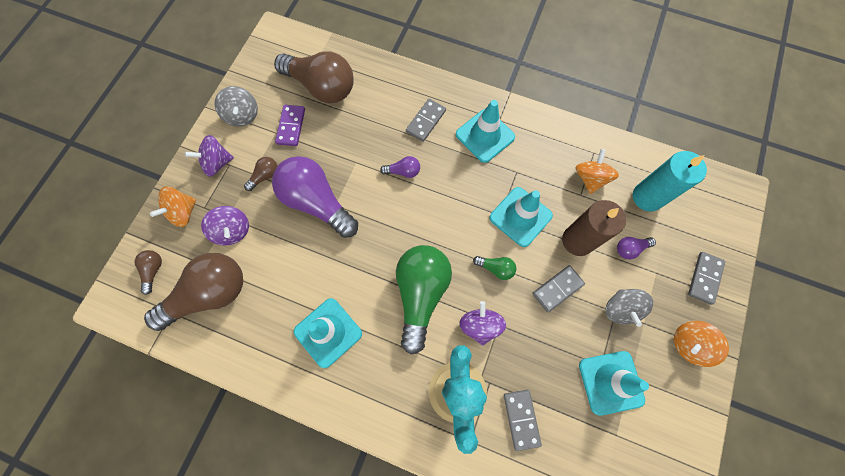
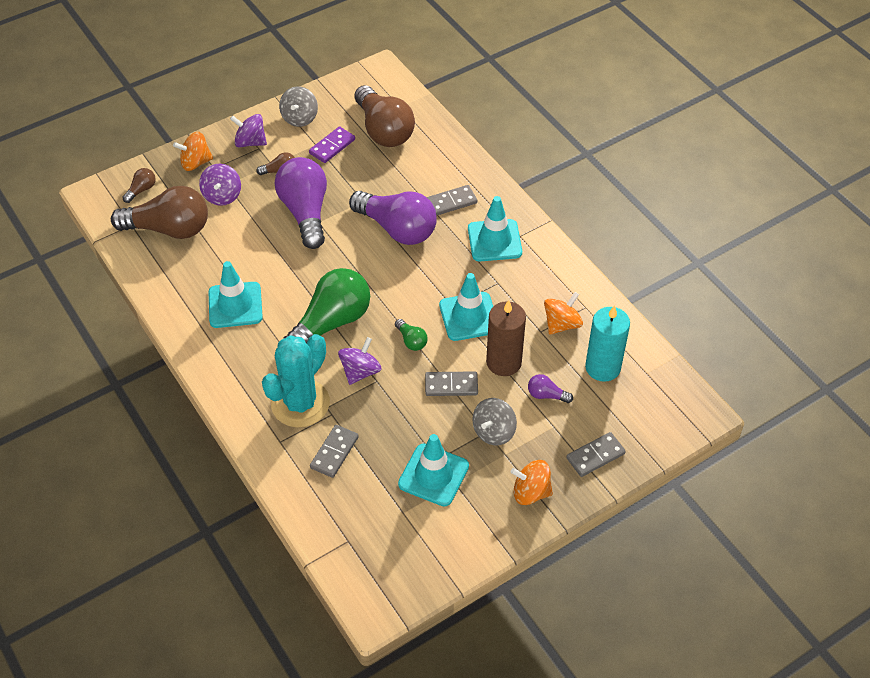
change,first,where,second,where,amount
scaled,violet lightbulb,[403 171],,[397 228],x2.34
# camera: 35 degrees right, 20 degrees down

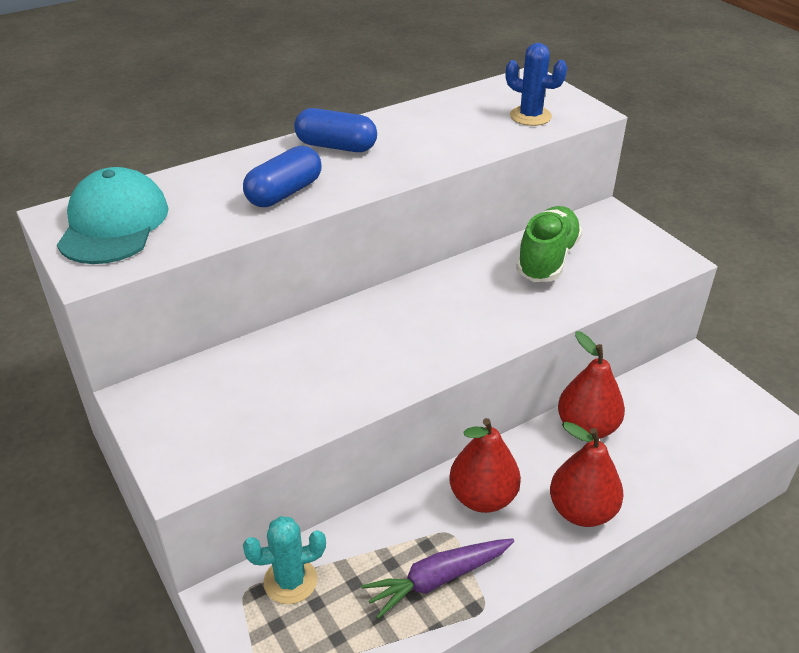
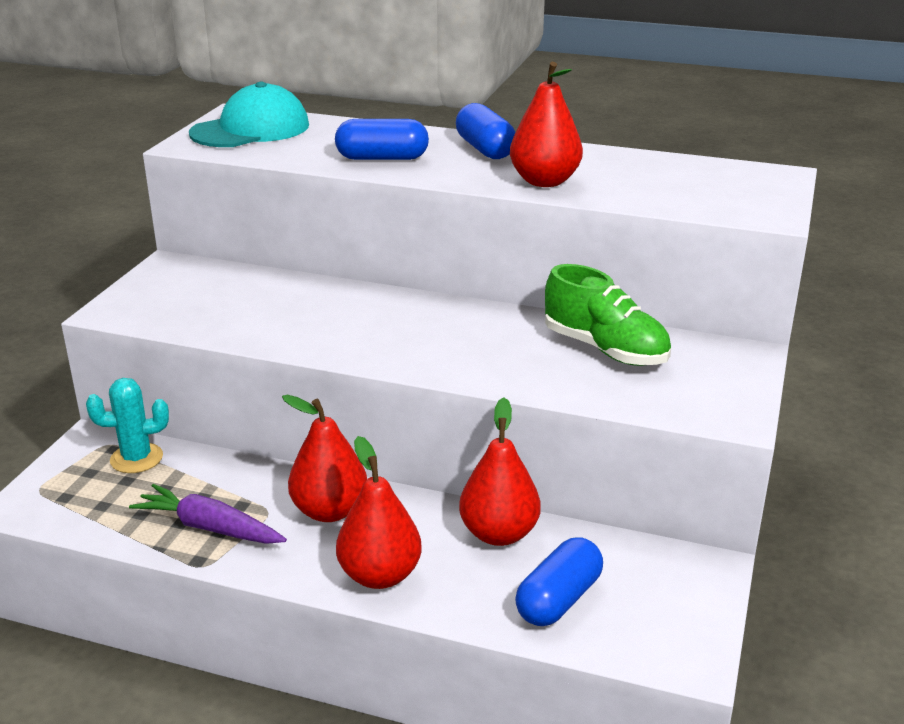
change,first,where,second,where,amount
gone,cobalt saguaro cactus,[530 116],,,
rotated,emerald lace-up shoe,[547 259],,[605 349],60 degrees clockwise
rotated,turquoise saguaro cactus,[290 581],,[136 458],45 degrees counterclockwise
new,,,scarlet toy pear,[544 181],
new,,,cobalt capsule,[558 599],
# camera: 50 degrees right, 10 degrees down

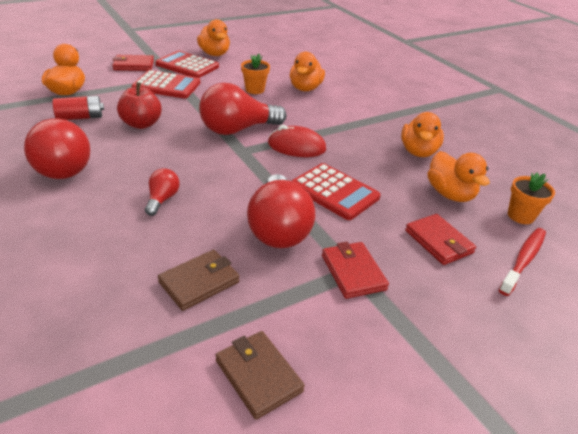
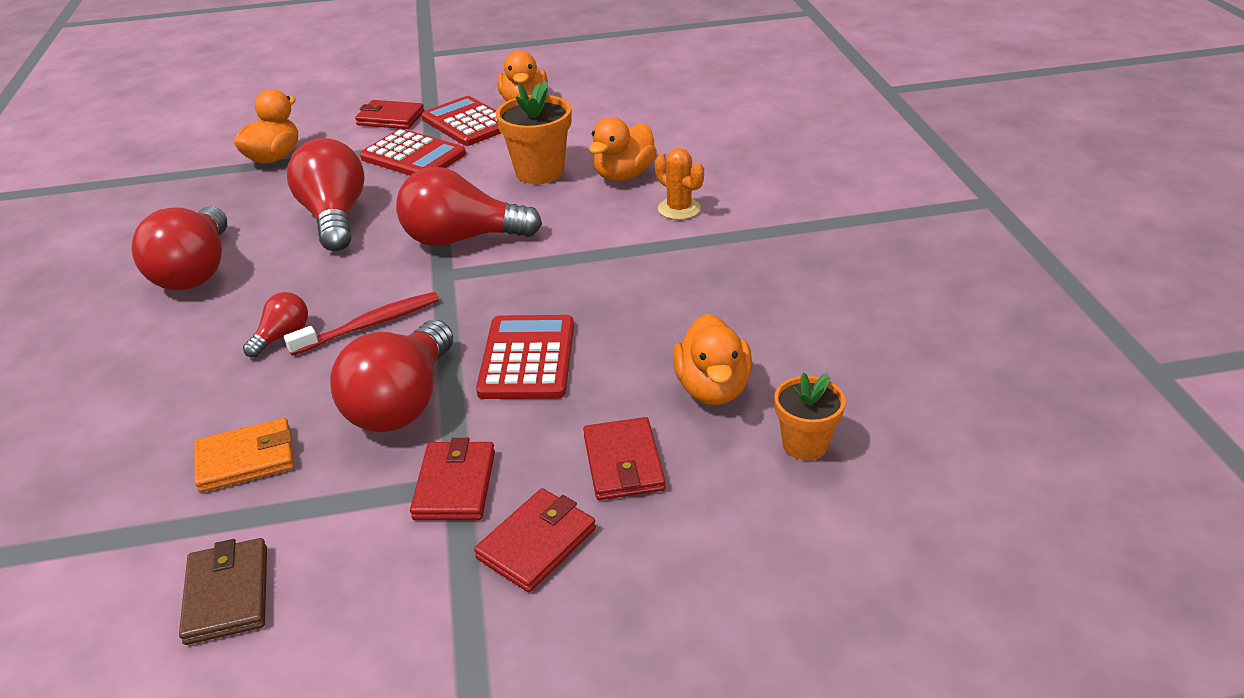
change,first,where,second,where,amount
scaled,bright orange potted plant,[254 90],,[539 172],x1.58
swapped,scarlet apple fruit,[141 124],scarlet lightbulb,[335 217],
gone,scarlet power cell,[80 117],,,
gone,bright orange duck,[418 152],,,
gone,scarlet PC mouse,[296 146],,,
rotated,scarlet calculator,[334 192],,[527 358],150 degrees counterclockwise
shifted,scarlet dental brush,[523 260],,[369 325],
repainted,brown card wallet,[199 282],bright orange card wallet,[246 459],
new,,,bright orange saguaro cactus,[679 209],
new,,,scarlet card wallet,[536 543],
# camera: 25 degrees right, 0 degrees up

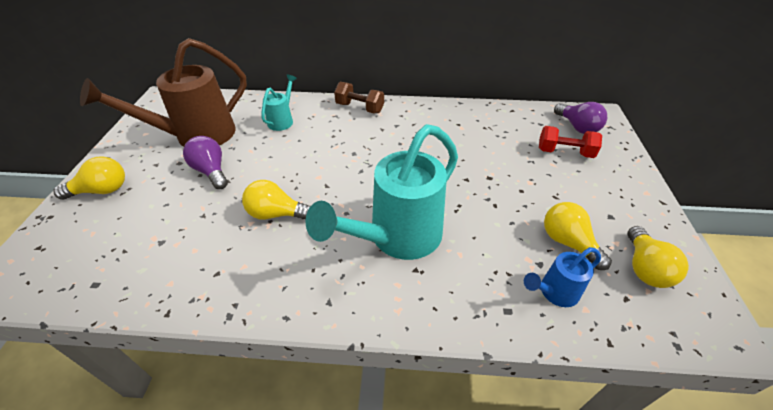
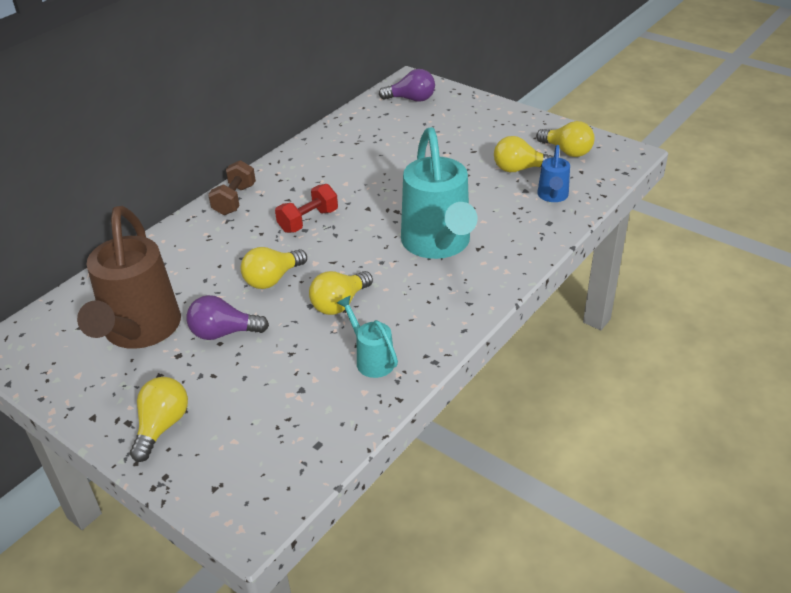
change,first,where,second,where,amount
shifted,turquoise watering can,[282 120],,[371 359],
rotated,brown dumbbell,[359 108],,[234 200],45 degrees counterclockwise
shifted,scarlet dumbbell,[564 152],,[308 221],
new,,,yellow lightbulb,[272 279],
# camera: 55 degrees left, 5 degrees down

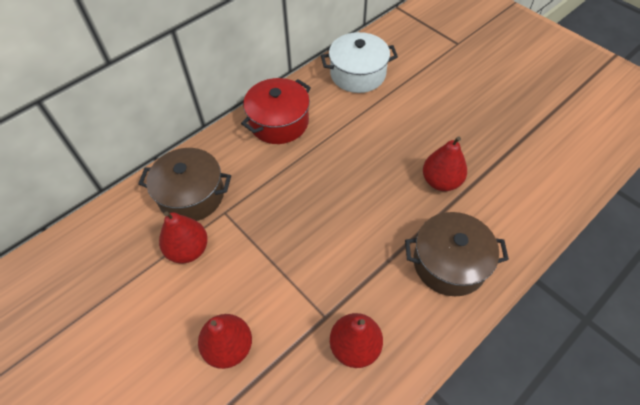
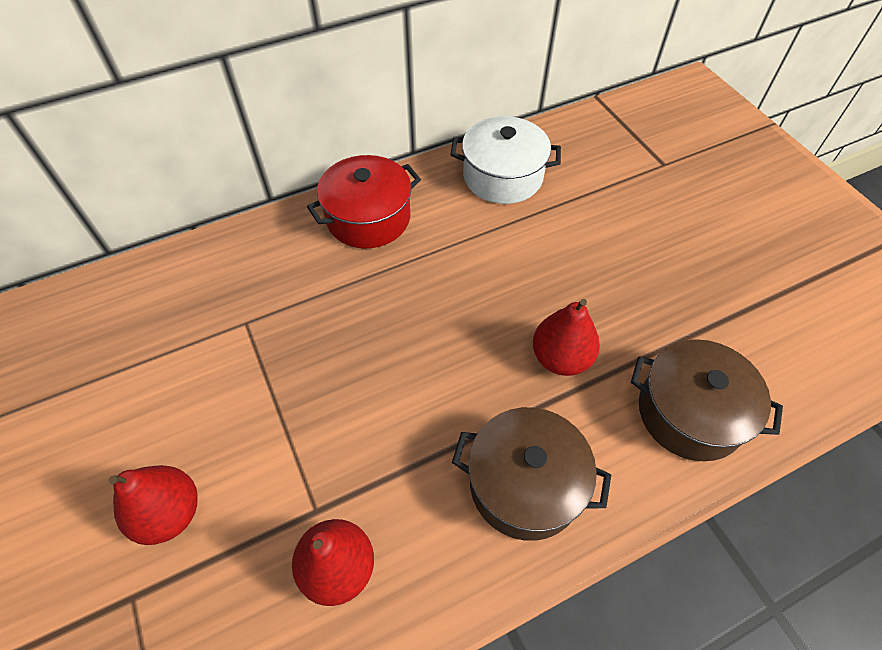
change,first,where,second,where,amount
shifted,brown stockpot,[191 195],,[690 413],
gone,scarlet toy pear,[188 250],,,
# camera: 15 degrees right, 0 degrees up

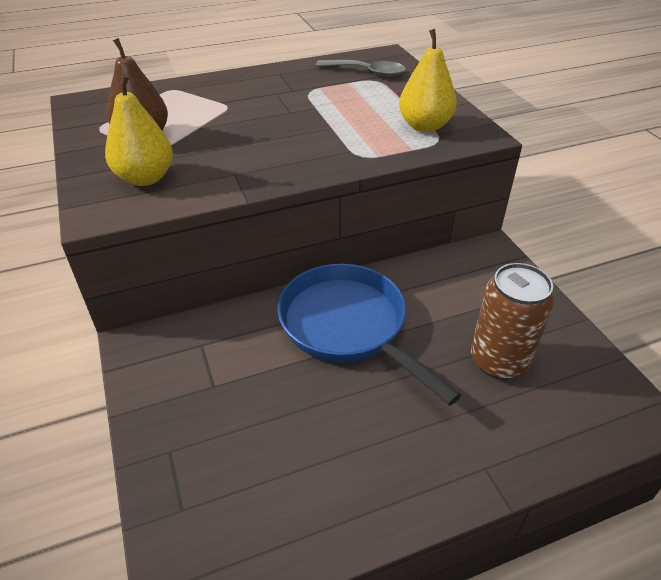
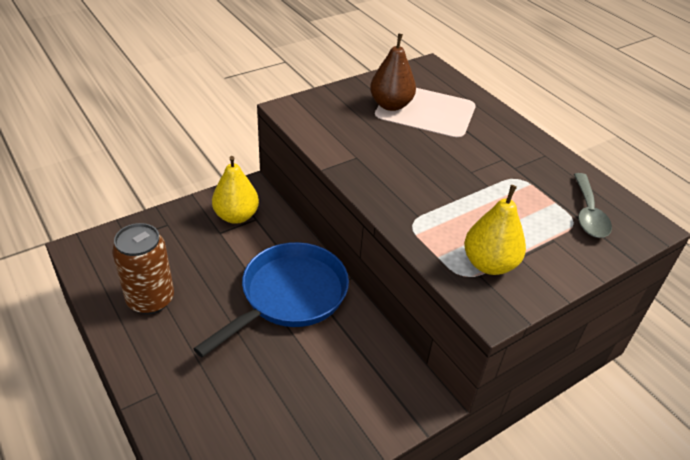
change,first,where,second,where,amount
shifted,yellow toy pear,[145 178],,[236 216],
shifted,brown can,[499 361],,[150 299],
# camera: 75 degrees right, 0 degrees up

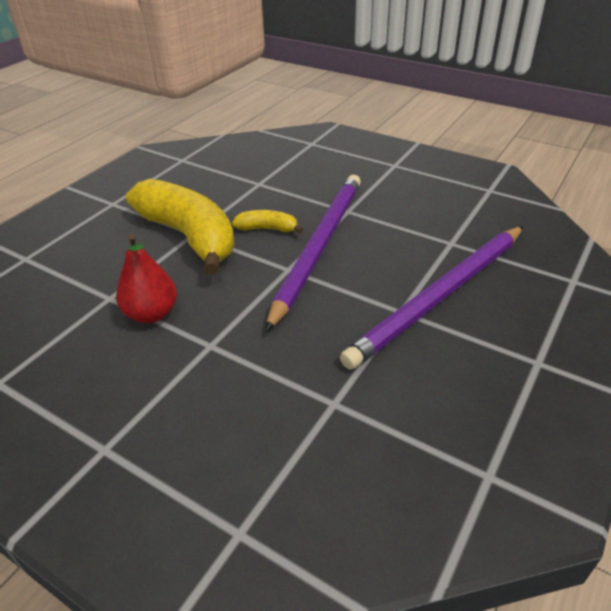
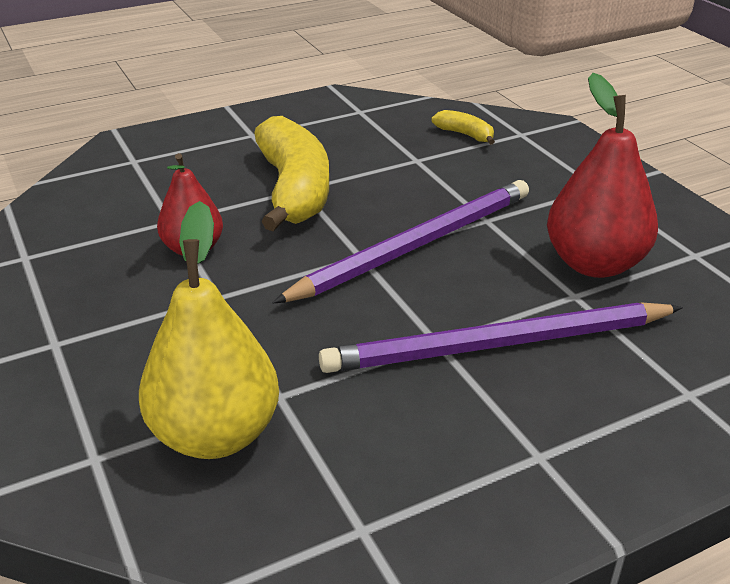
change,first,where,second,where,amount
shifted,yellow toy banana,[267 229],,[465 134],
new,,,scarlet toy pear,[594 264],
new,,,yellow toy pear,[215 434],
# camera: 30 degrees right, 5 degrees down

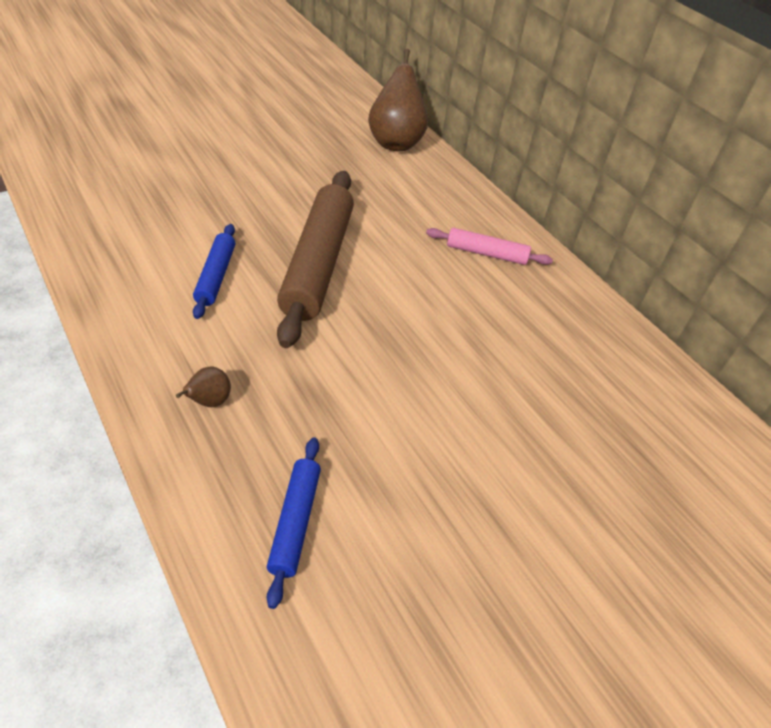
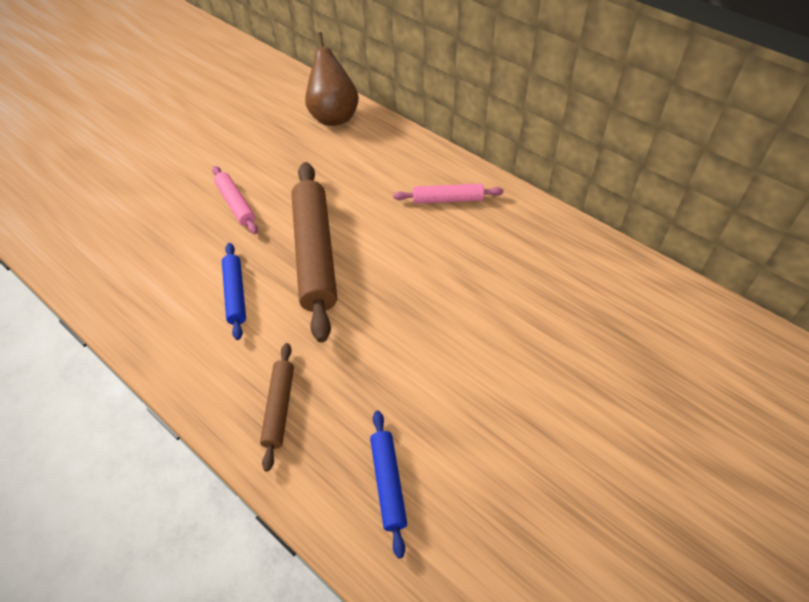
change,first,where,second,where,amount
swapped,brown toy pear,[209 402],brown rolling pin,[279 408],
new,,,rosy rolling pin,[236 204],
# camera: 10 degrees left, 5 degrees up

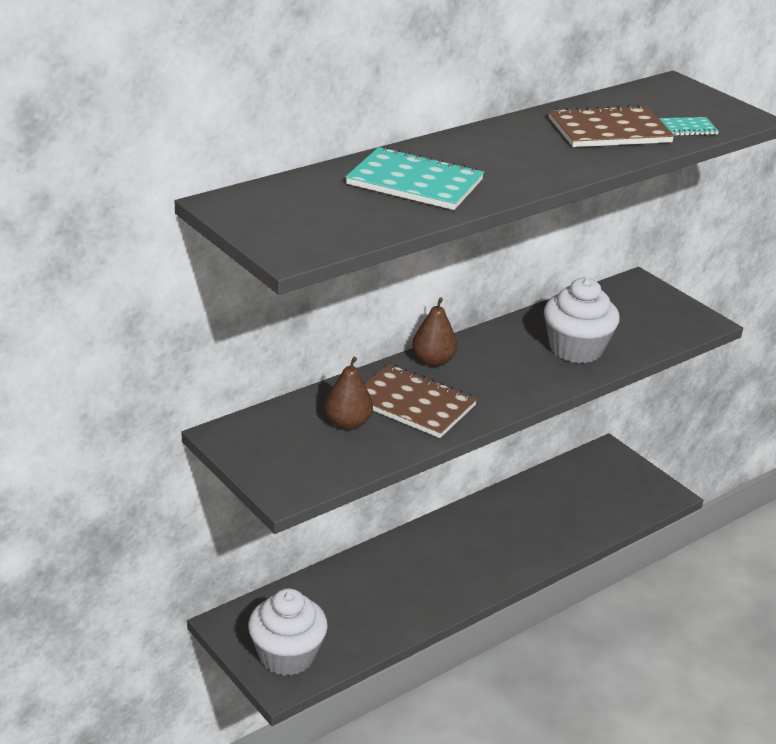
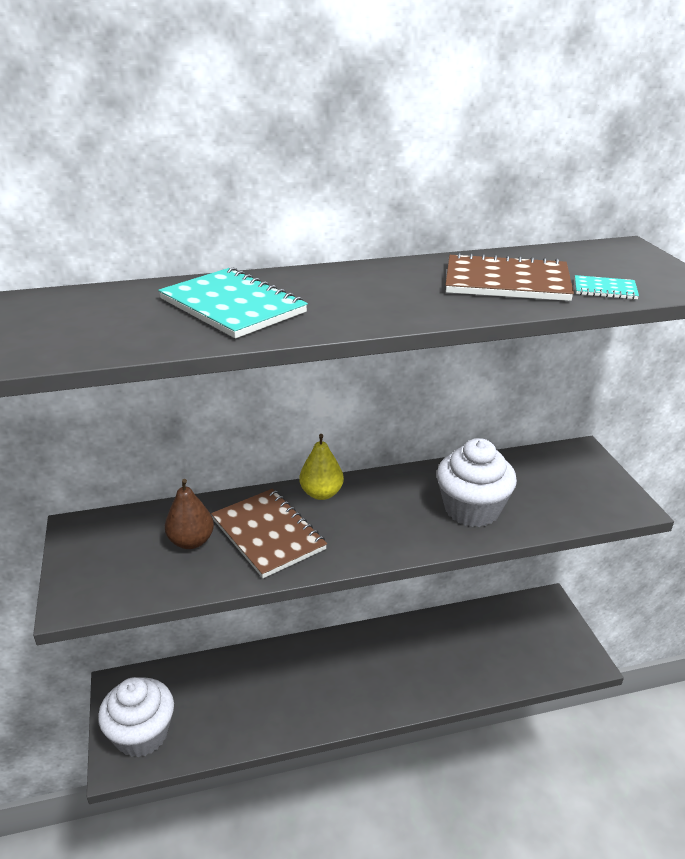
change,first,where,second,where,amount
repainted,brown toy pear,[433 361],yellow toy pear,[321 493],
# camera: 25 degrees right, 0 degrees up

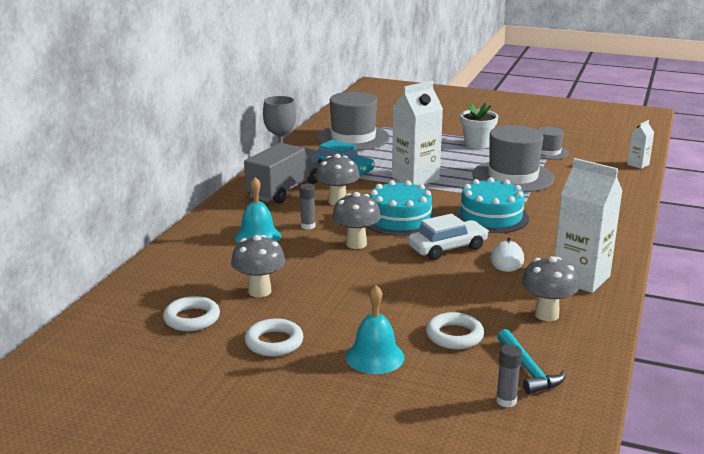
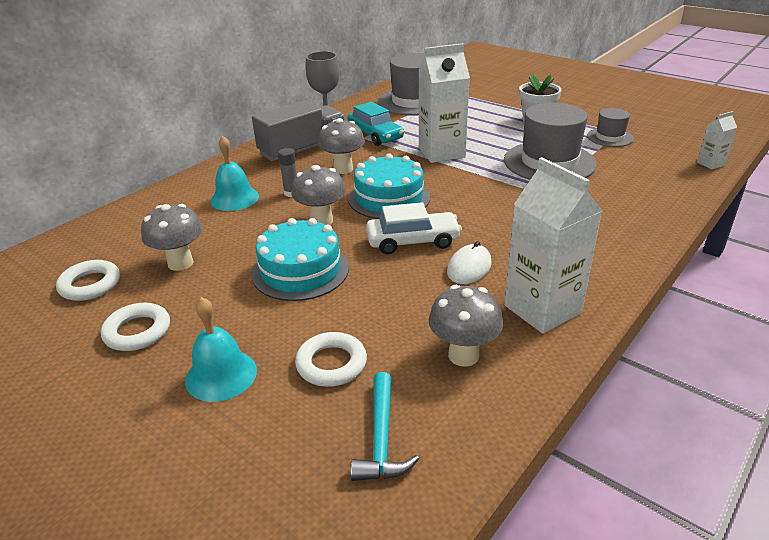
change,first,where,second,where,amount
shifted,turquoise layer cake,[491 217],,[300 270],
gone,grey glue,[506 401],,,
# camera: 20 degrees right, 10 degrees up

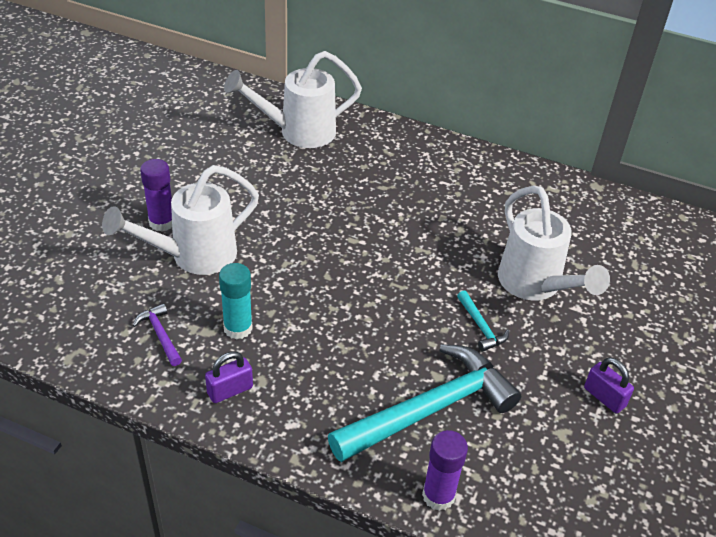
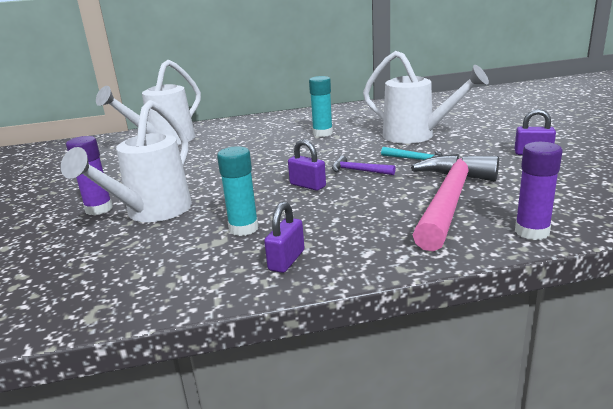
change,first,where,second,where,amount
shifted,violet hammer,[160 335],,[358 171],
repainted,turquoise hammer,[430 409],rosy hammer,[450 200],
new,,,turquoise glue,[322 133],
new,,,violet lock,[307 185],
# camera: 30 degrees left, 20 degrees down

